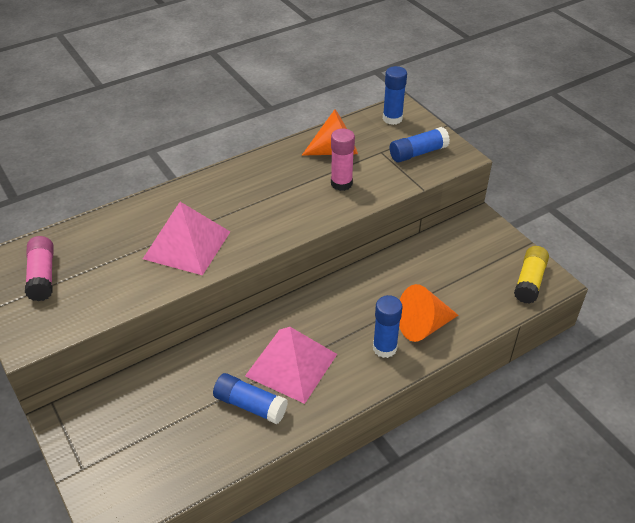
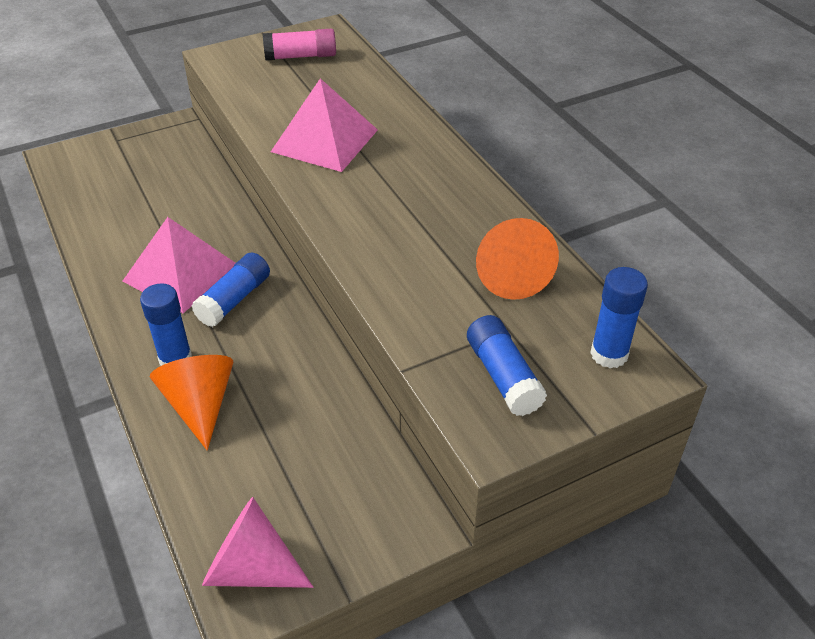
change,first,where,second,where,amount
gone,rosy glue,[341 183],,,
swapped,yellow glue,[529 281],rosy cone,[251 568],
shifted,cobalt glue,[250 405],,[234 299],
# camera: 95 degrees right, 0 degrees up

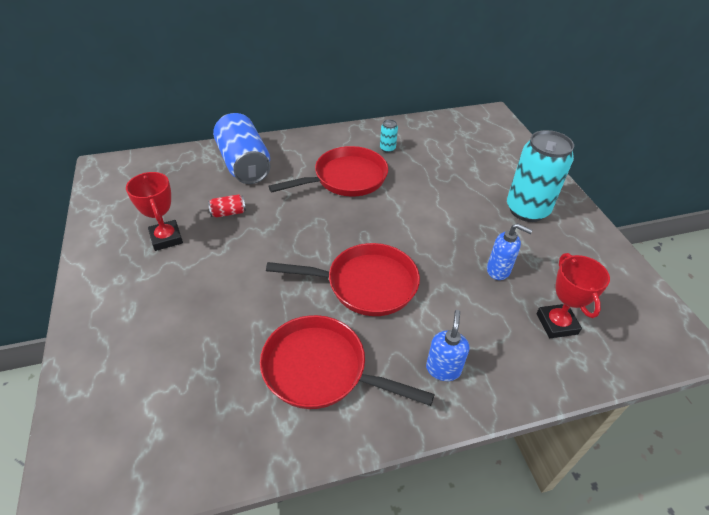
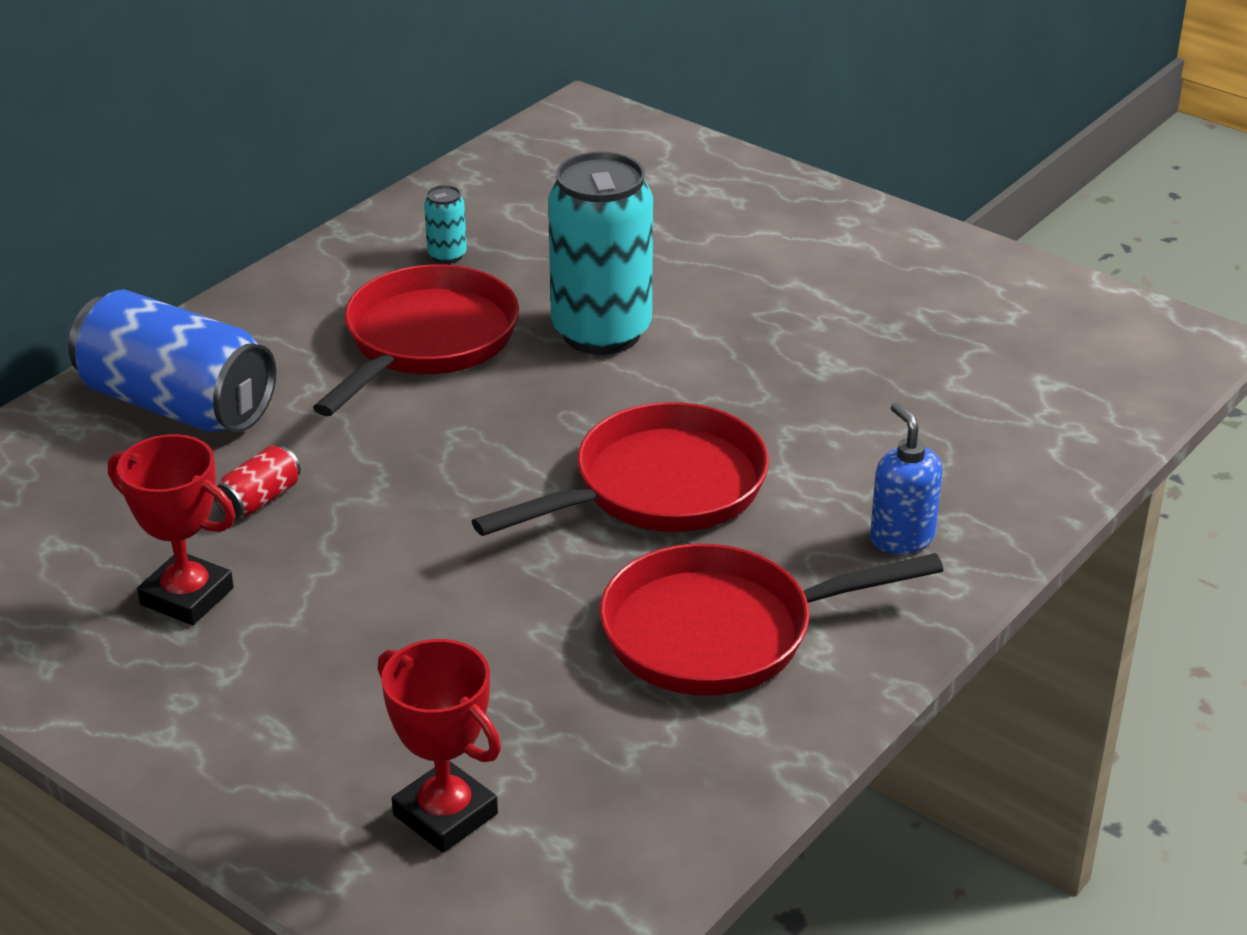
change,first,where,second,where,amount
shifted,turquoise can,[527 210],,[601 332],
gone,cobalt soap pump,[498 270],,,
shifted,scarlet trophy,[556 324],,[445 814],
# camera: 35 degrees left, 10 degrees down

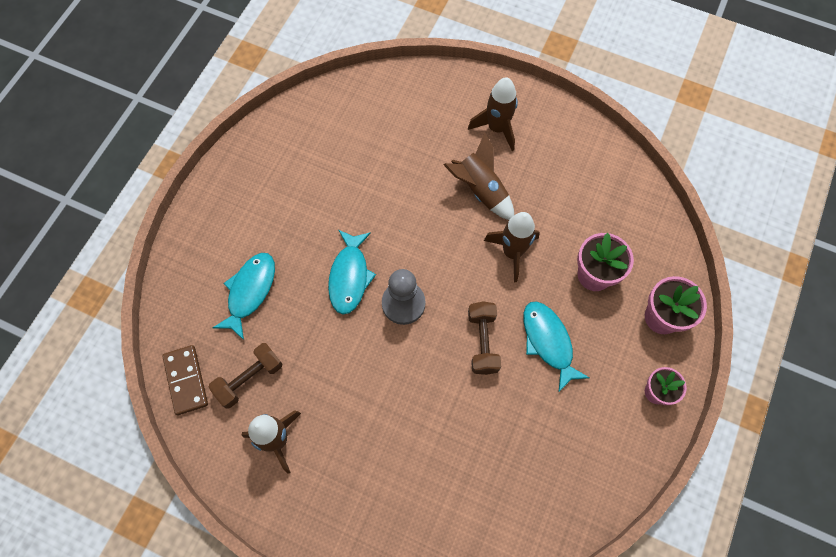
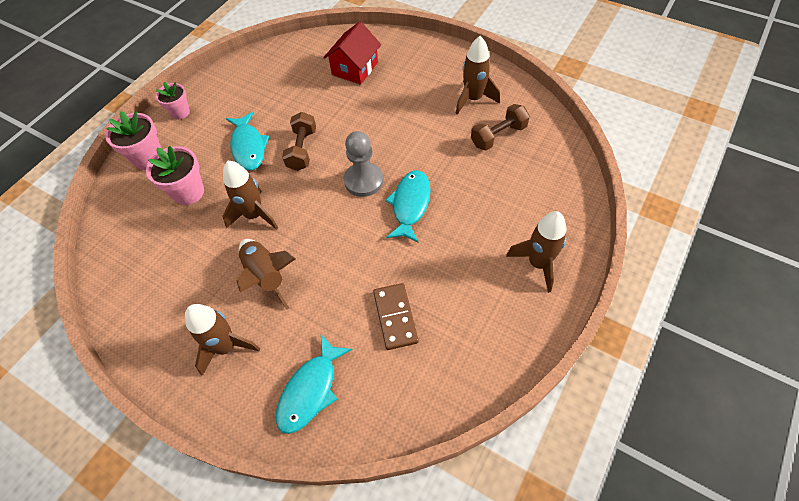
change,first,where,second,where,amount
shifted,turquoise toy fish,[250 292],,[310 390],
shifted,brown domino piece,[186 380],,[395 317],
new,,,scarlet cottage,[355 68],
new,,,brown rocket,[538 263],
# camera: 170 degrees left, 10 degrees down

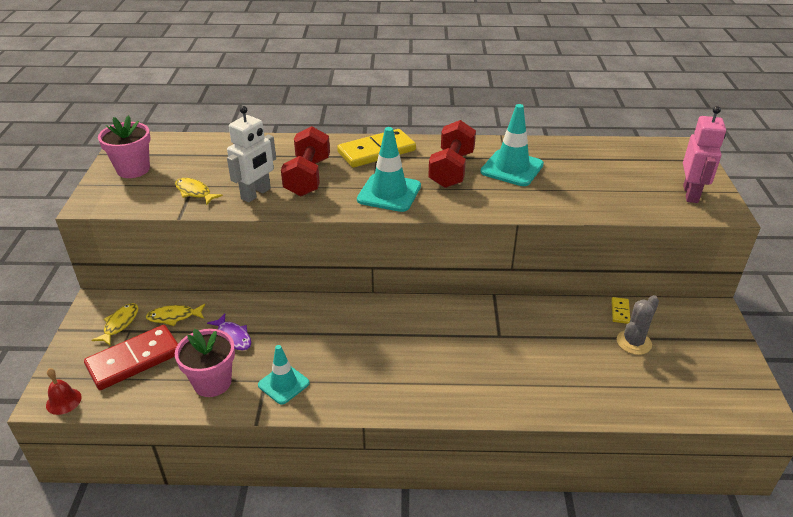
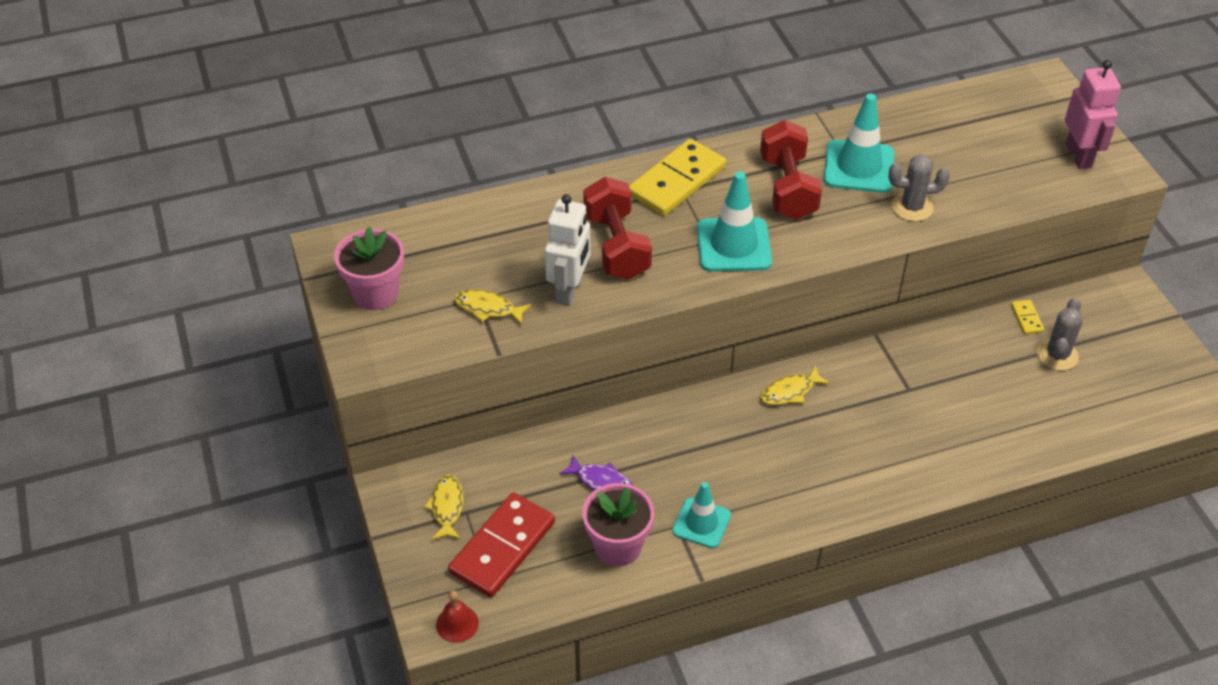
change,first,where,second,where,amount
shifted,yellow toy fish,[174 317],,[790 391],
new,,,grey saguaro cactus,[912 207],
# camera: 20 degrees left, 10 degrees up

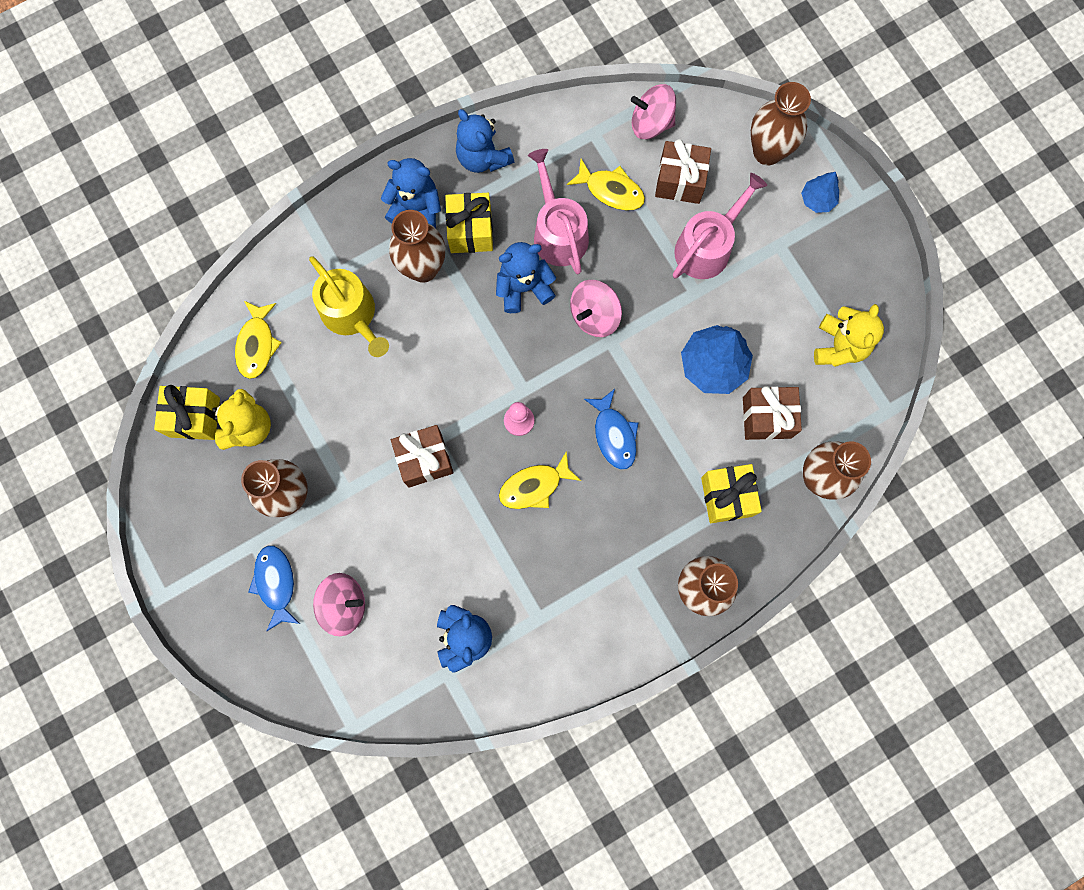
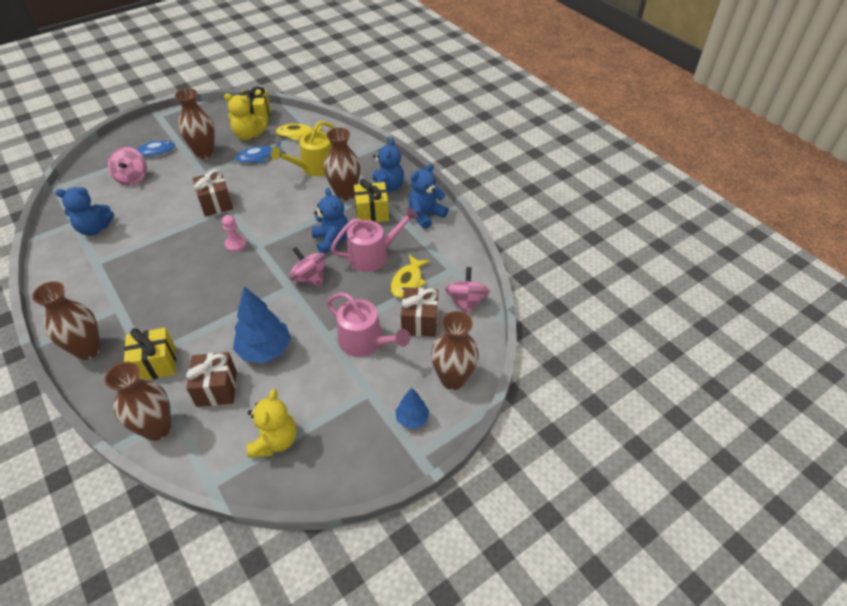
change,first,where,second,where,amount
rotated,yellow stuffed bear,[839 346],,[275 441],90 degrees counterclockwise
shifted,cobalt toy fish,[614 435],,[258 157],
gone,yellow toy fish,[534 486],,,
# camera: 85 degrees right, 30 degrees down

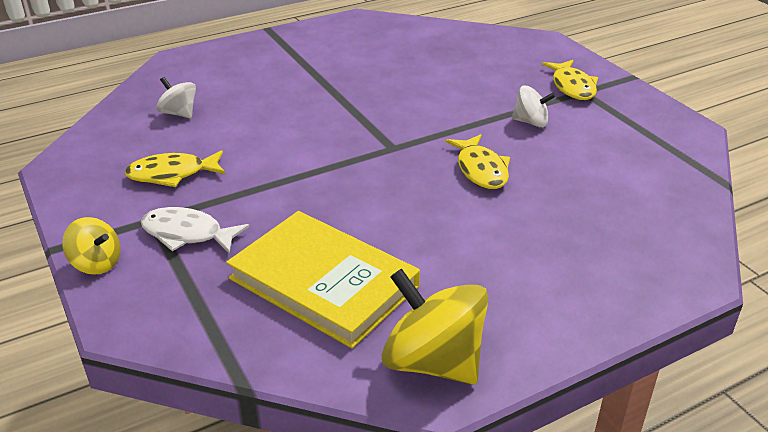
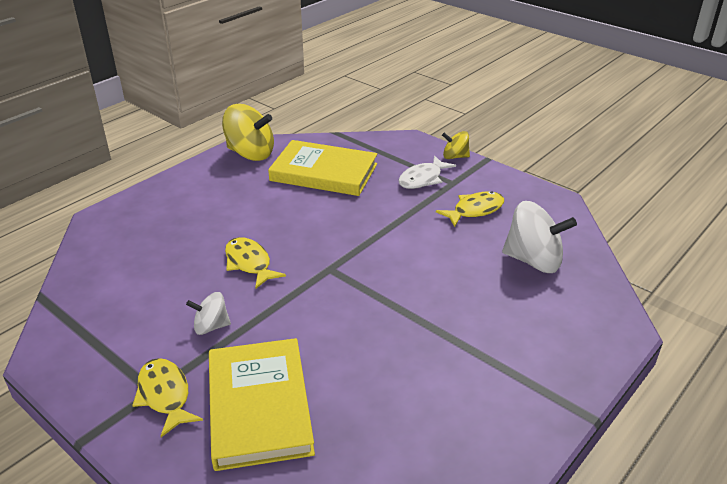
change,first,where,second,where,amount
scaled,snow-white whirligig,[179 113],,[533 260],x1.83
rotated,snow-white toy fish,[187 234],,[422 179],135 degrees clockwise
new,,,yellow hardcover,[259 406],
# camera: 160 degrees right, 0 degrees up

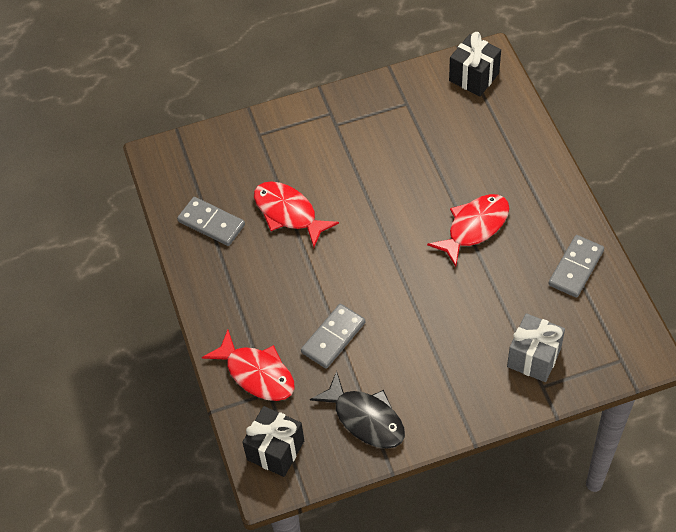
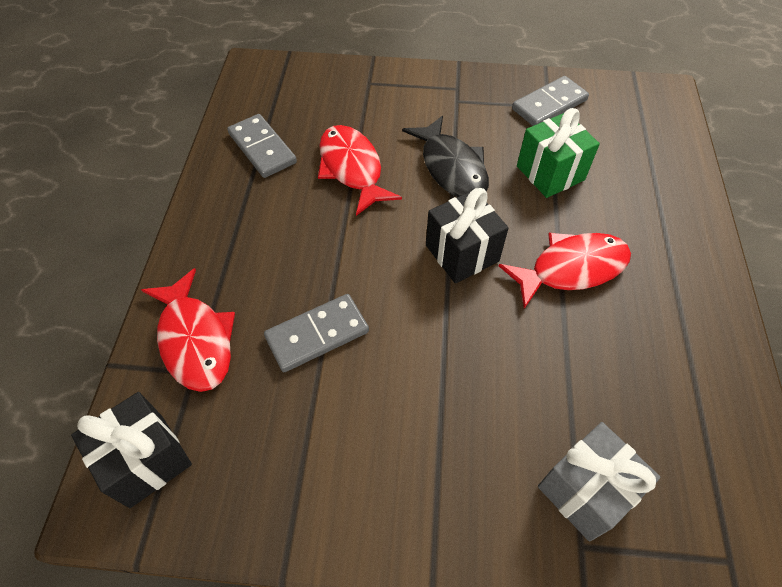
change,first,where,second,where,amount
shifted,jet-black present,[474 77],,[462 253],
shifted,grey domino piece,[575 268],,[549 104],
shifted,jet-black toy fish,[365 418],,[451 168],
new,,,emerald present,[550 173],
# camera: 20 degrees right, 0 degrees up

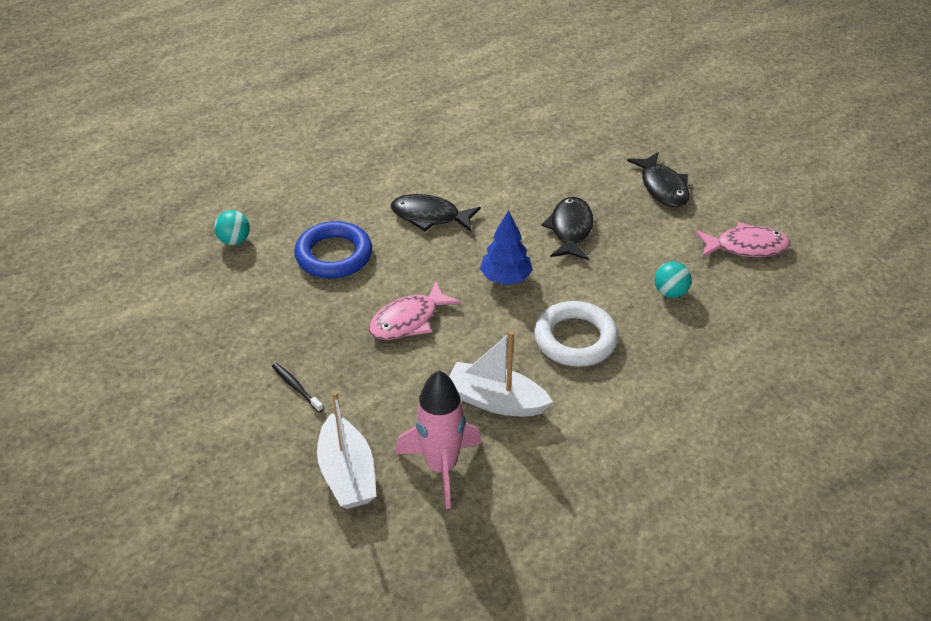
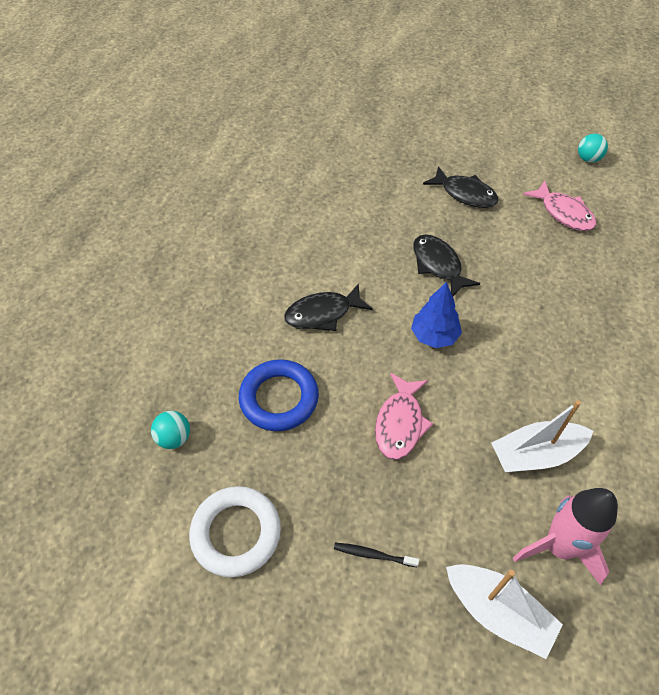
change,first,where,second,where,amount
rotated,rosy toy fish,[746 247],,[563 213],90 degrees clockwise
shifted,turquoise sphere,[670 292],,[588 159],
shifted,snow-white ring,[575 339],,[236 533],
# camera: 35 degrees left, 10 degrees up

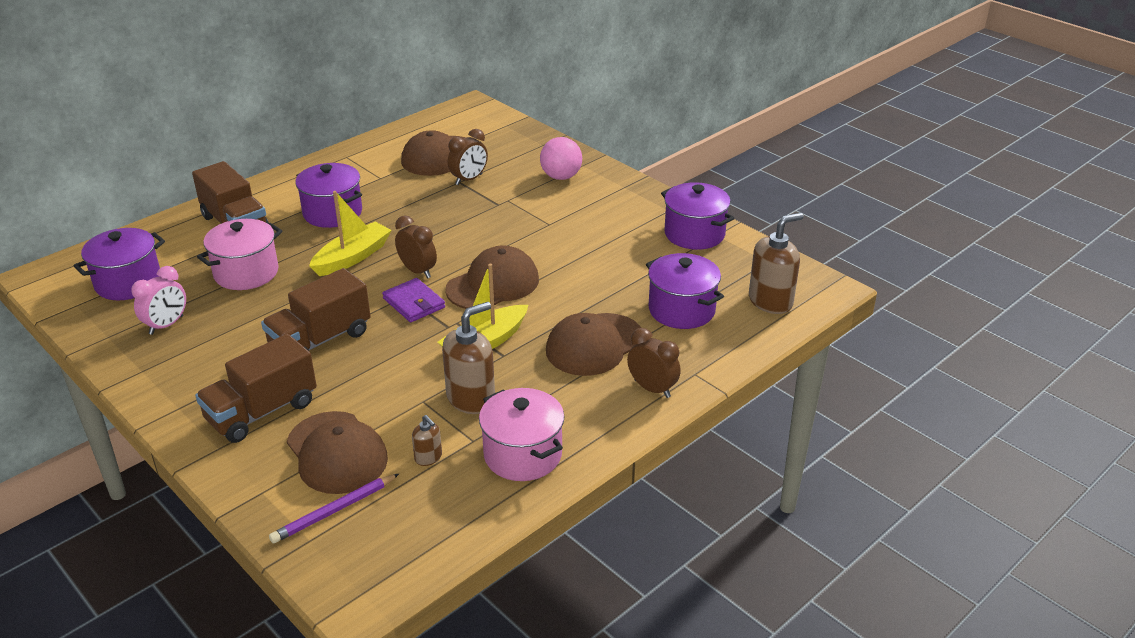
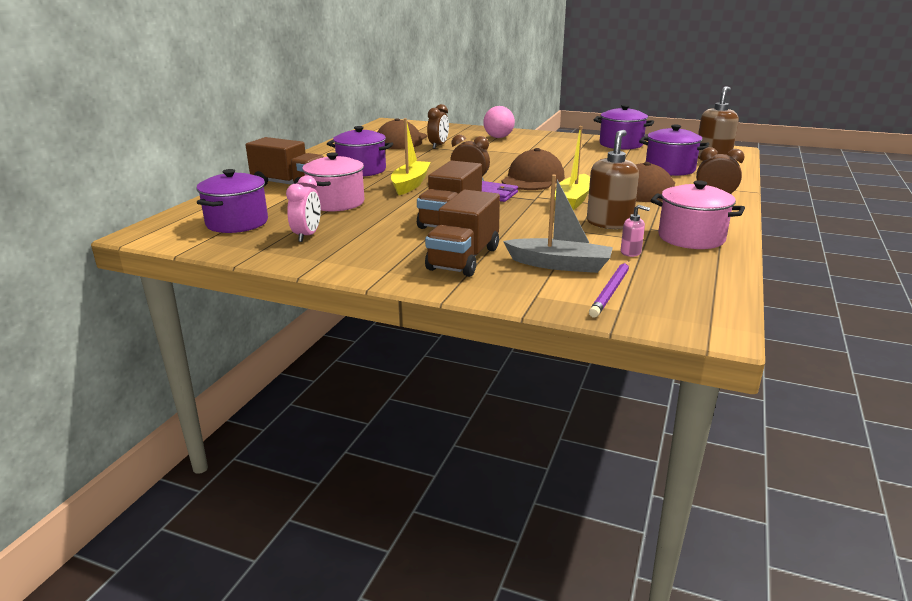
change,first,where,second,where,amount
swapped,brown peaked cap,[336 453],grey toy boat,[559 265],
repainted,brown soap pump,[428 457],rosy soap pump,[631 252],
# camera: 25 degrees left, 10 degrees down

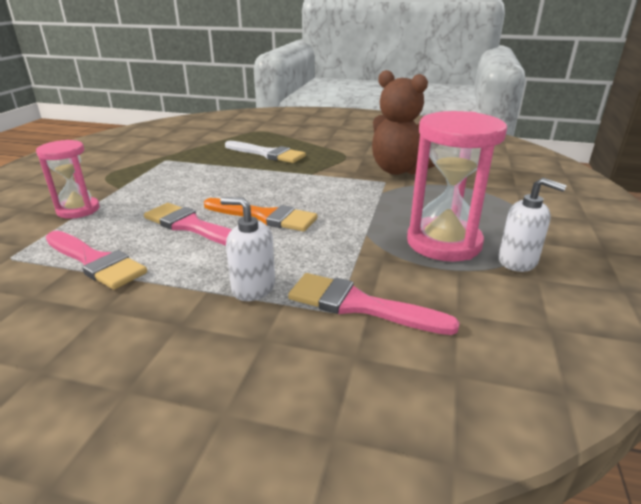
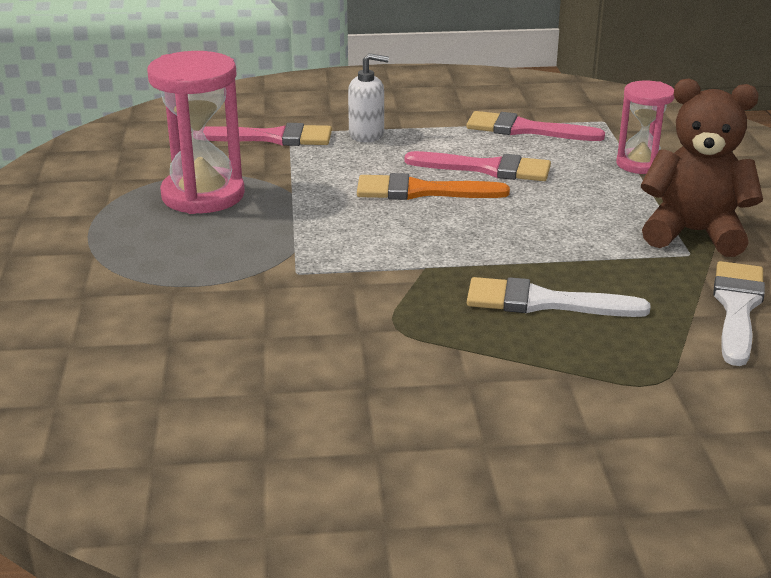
change,first,where,second,where,amount
shifted,brown stuffed bear,[398 170],,[694 233],
gone,snow-white soap pump,[517 261],,,
new,,,snow-white paintbrush,[737 308],
# camera: 160 degrees right, 0 degrees up

